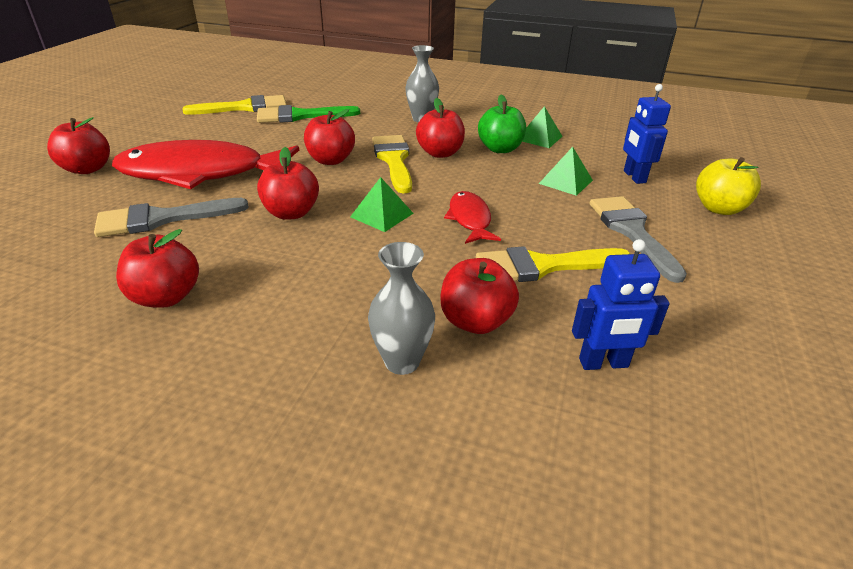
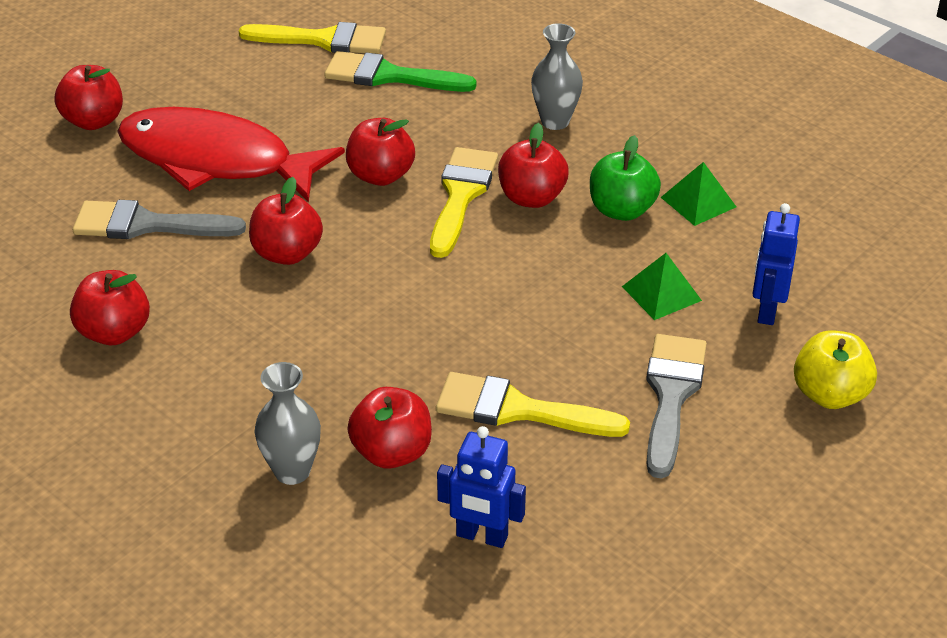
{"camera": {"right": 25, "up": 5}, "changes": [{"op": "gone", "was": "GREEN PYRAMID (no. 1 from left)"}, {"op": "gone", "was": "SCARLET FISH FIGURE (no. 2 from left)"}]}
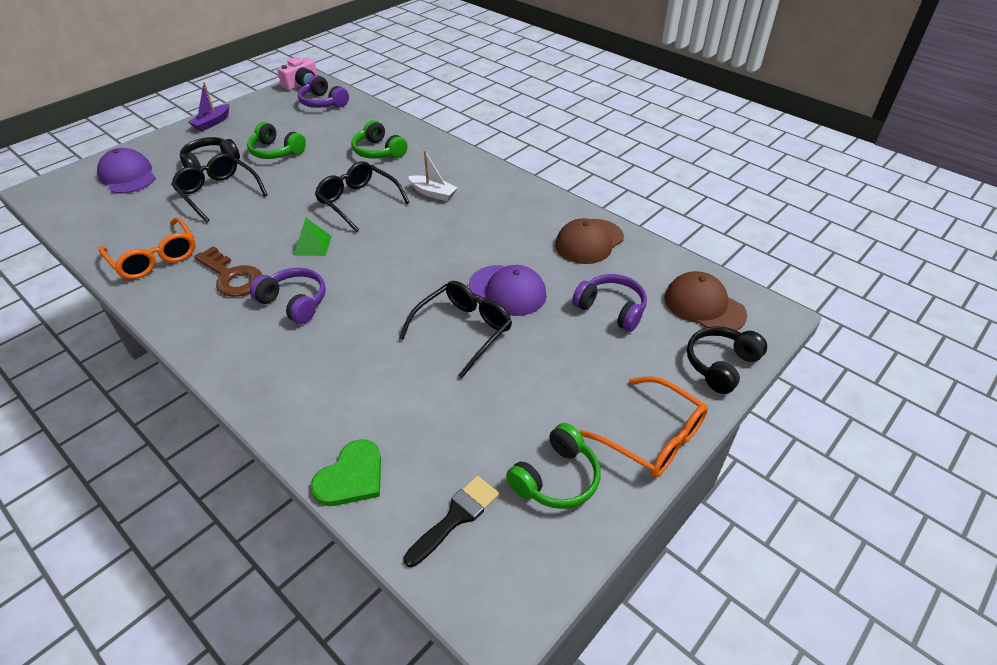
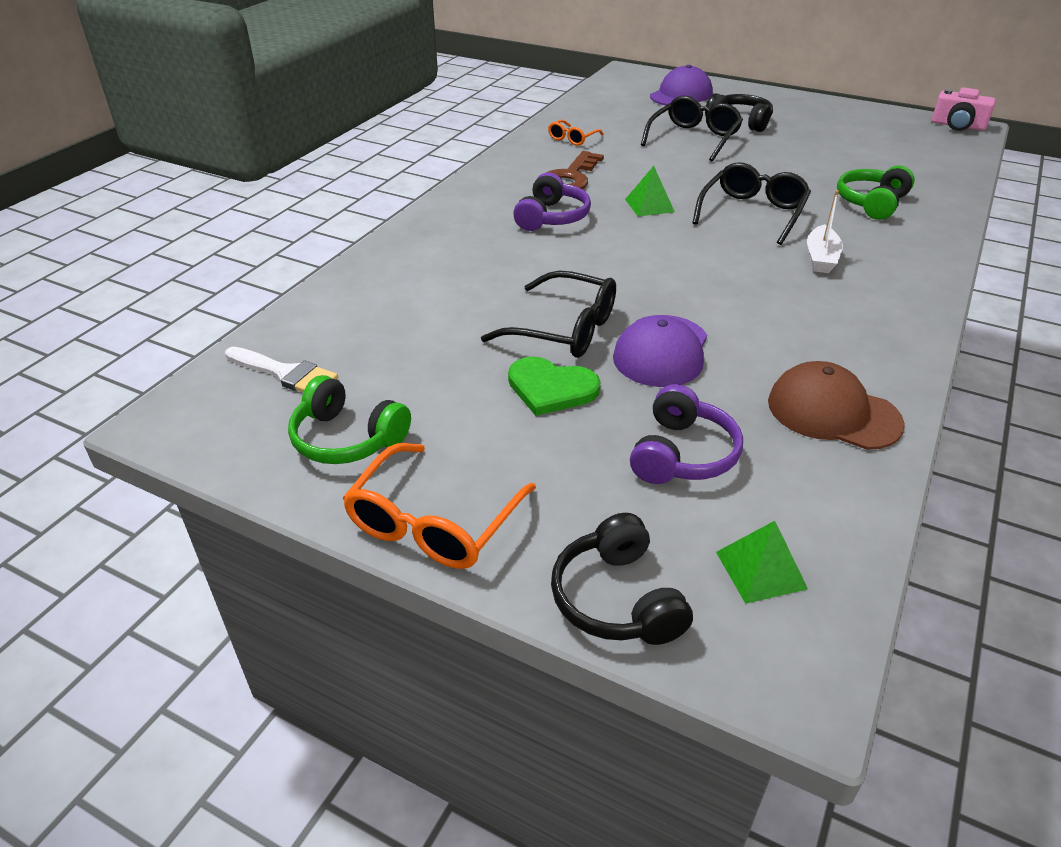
{"camera": {"right": 75, "up": -5}, "changes": [{"op": "gone", "was": "ROYAL PURPLE TOY BOAT"}, {"op": "gone", "was": "GREEN HEADPHONES (no. 1 from left)"}, {"op": "gone", "was": "ROYAL PURPLE HEADPHONES (no. 2 from left)"}, {"op": "shifted", "was": "GREEN LOVE HEART"}, {"op": "swapped", "was": "DARK BROWN PEAKED CAP (no. 2 from left)", "now": "GREEN PYRAMID (no. 2 from left)"}, {"op": "repainted", "was": "BLACK PAINT BRUSH", "now": "PURE WHITE PAINT BRUSH"}, {"op": "rotated", "was": "BLACK HEADPHONES (no. 2 from left in the first image)", "clockwise": -135}, {"op": "scaled", "was": "ORANGE EYEGLASSES (no. 1 from left in the first image)", "ratio": 0.55}]}
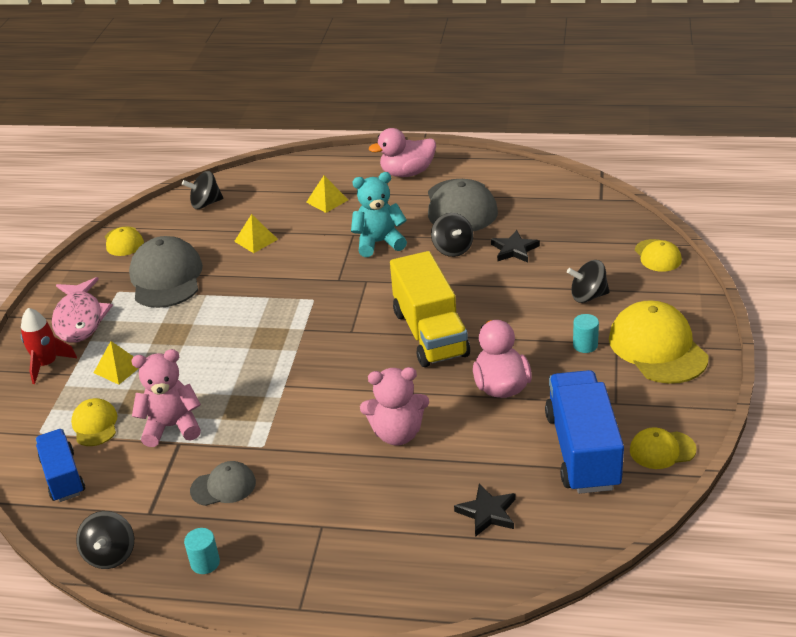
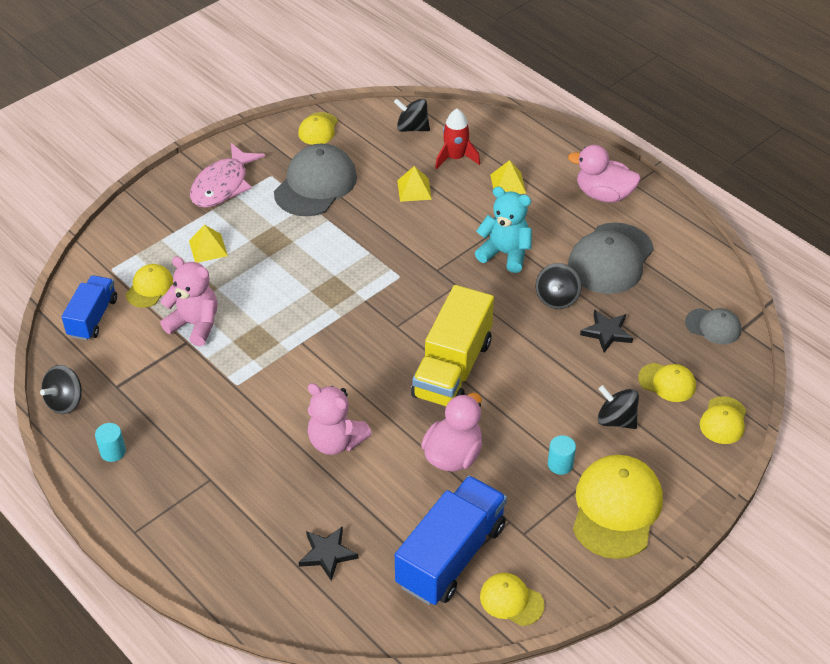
{"camera": {"right": 35, "up": 10}, "changes": [{"op": "new", "now": "BRIGHT YELLOW PEAKED CAP (no. 5 from left)"}, {"op": "shifted", "was": "SCARLET ROCKET"}, {"op": "shifted", "was": "GRAY PEAKED CAP (no. 2 from left in the first image)", "now": "GRAY PEAKED CAP (no. 3 from left)"}]}
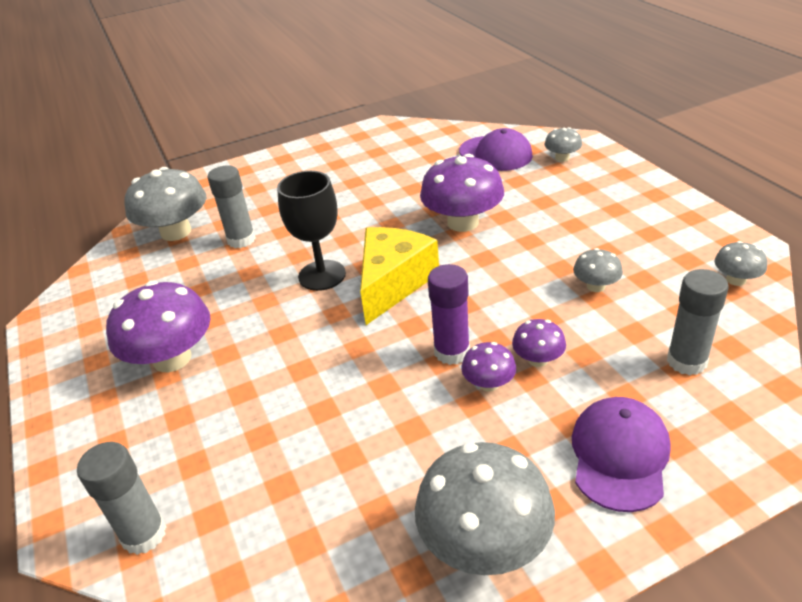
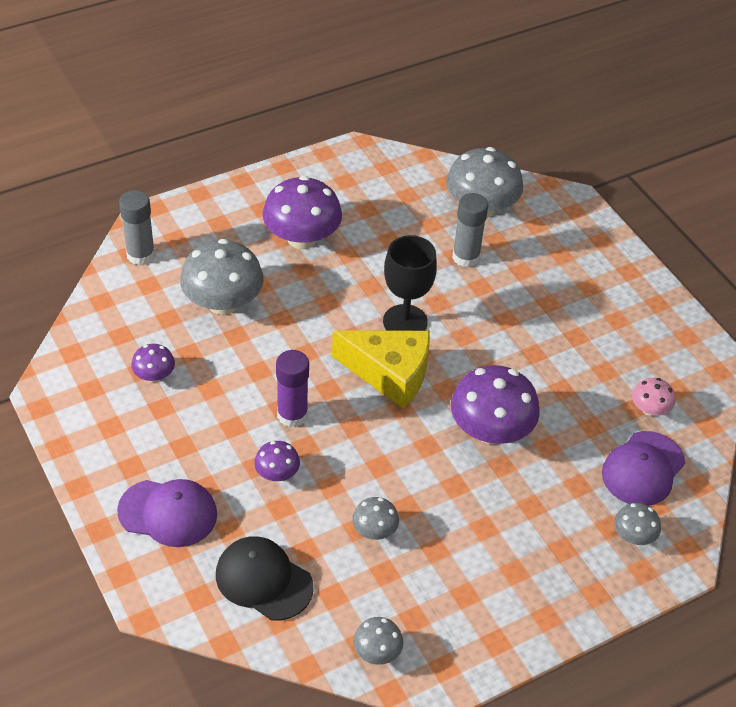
{"camera": {"right": 80, "up": 10}, "changes": [{"op": "new", "now": "ROSY MUSHROOM"}, {"op": "shifted", "was": "GRAY MUSHROOM (no. 2 from left in the first image)", "now": "GRAY MUSHROOM (no. 1 from left)"}, {"op": "shifted", "was": "ROYAL PURPLE MUSHROOM (no. 3 from left in the first image)", "now": "ROYAL PURPLE MUSHROOM (no. 1 from left)"}, {"op": "swapped", "was": "GRAY GLUE STICK (no. 3 from left)", "now": "BLACK PEAKED CAP"}]}
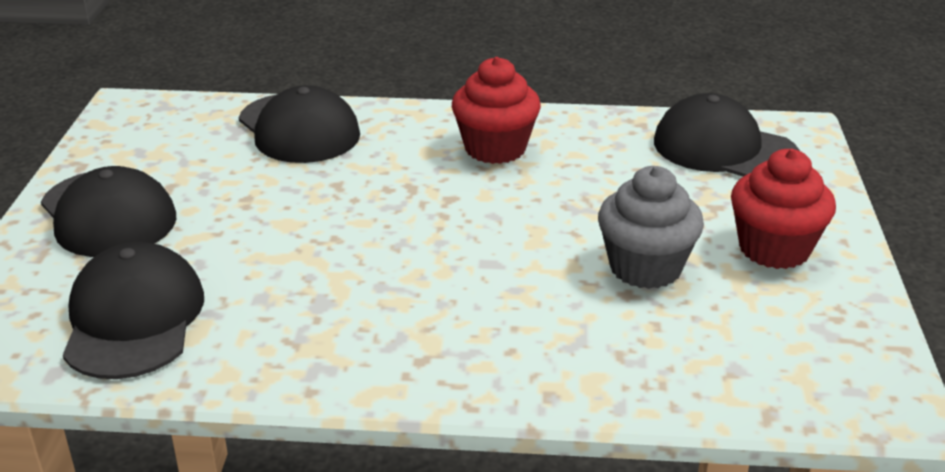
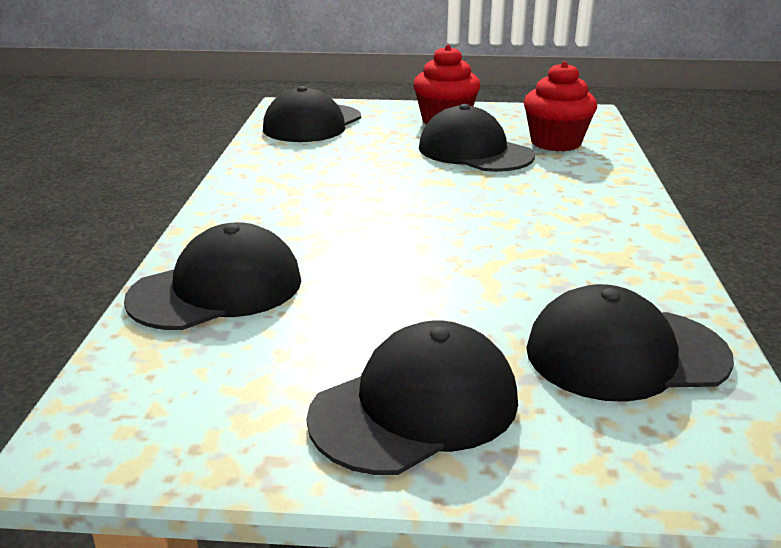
{"camera": {"right": -90, "up": -5}, "changes": [{"op": "shifted", "was": "SCARLET CUPCAKE (no. 1 from left in the first image)", "now": "SCARLET CUPCAKE (no. 2 from left)"}, {"op": "swapped", "was": "GRAY CUPCAKE", "now": "BLACK PEAKED CAP (no. 4 from left)"}]}
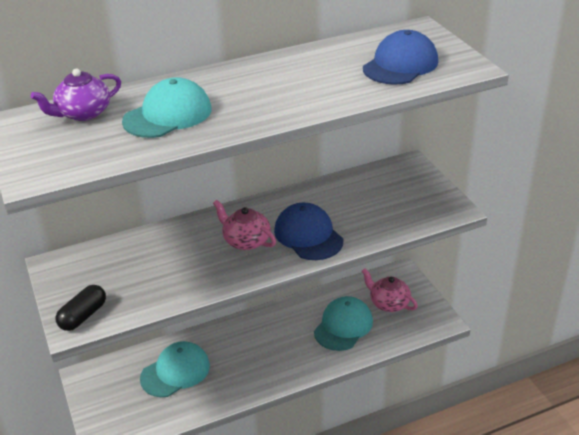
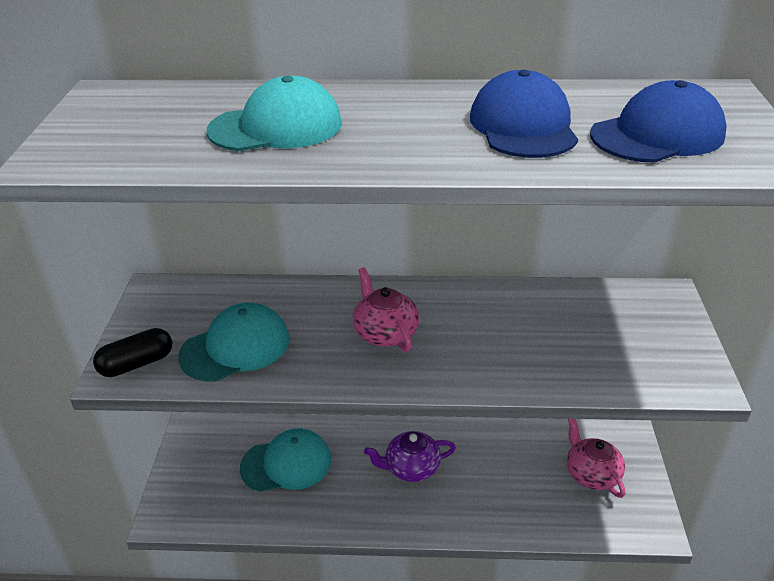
{"camera": {"right": 25, "up": 0}, "changes": [{"op": "shifted", "was": "ROYAL PURPLE TEA POT"}, {"op": "shifted", "was": "BLUE PEAKED CAP (no. 1 from left)"}, {"op": "shifted", "was": "TEAL PEAKED CAP (no. 3 from left in the first image)", "now": "TEAL PEAKED CAP (no. 1 from left)"}]}
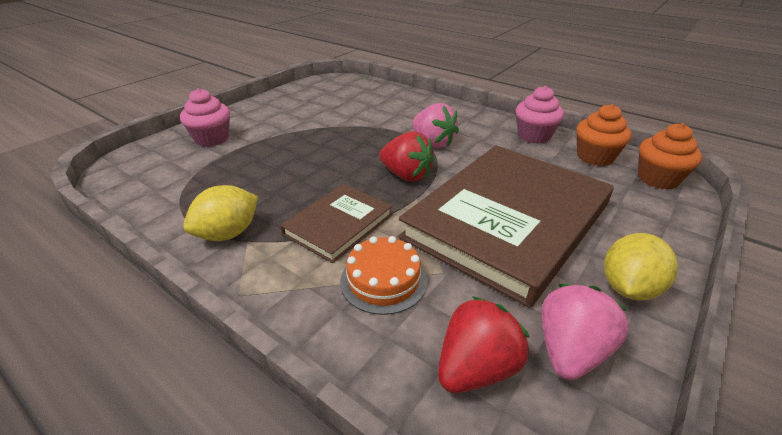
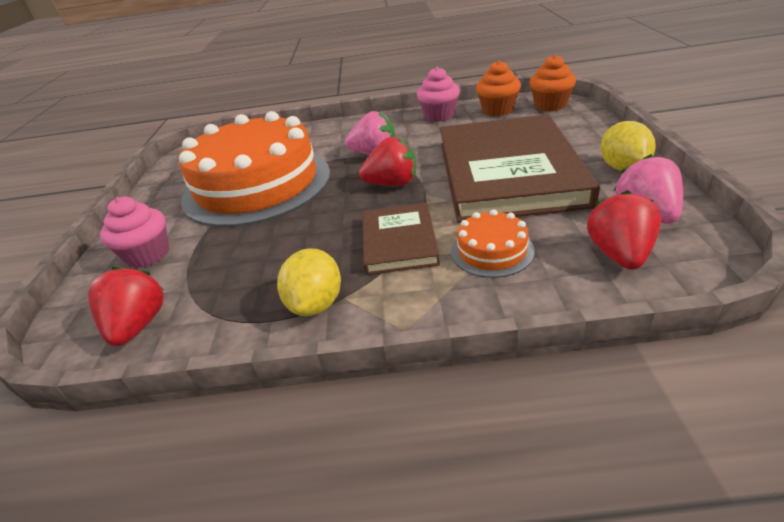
{"camera": {"right": -35, "up": 0}, "changes": [{"op": "new", "now": "SCARLET STRAWBERRY (no. 1 from left)"}, {"op": "new", "now": "ORANGE CAKE (no. 1 from left)"}]}
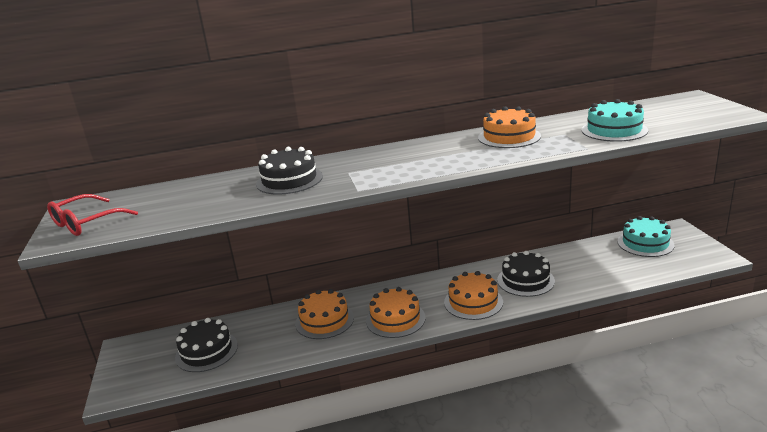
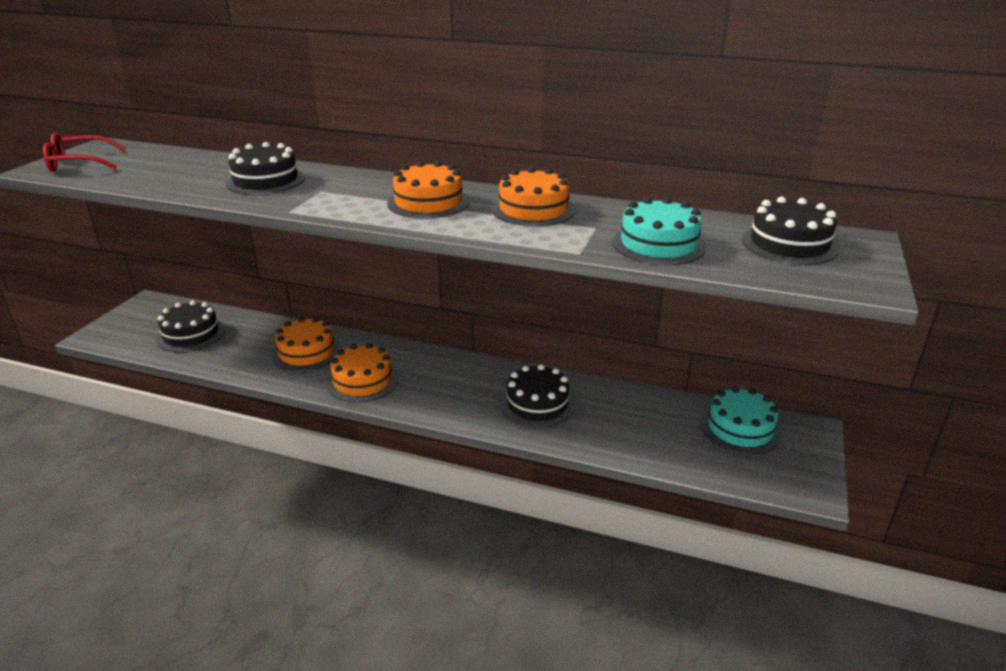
{"camera": {"right": 30, "up": 5}, "changes": [{"op": "new", "now": "BLACK CAKE (no. 4 from left)"}, {"op": "shifted", "was": "ORANGE CAKE (no. 3 from left)"}]}
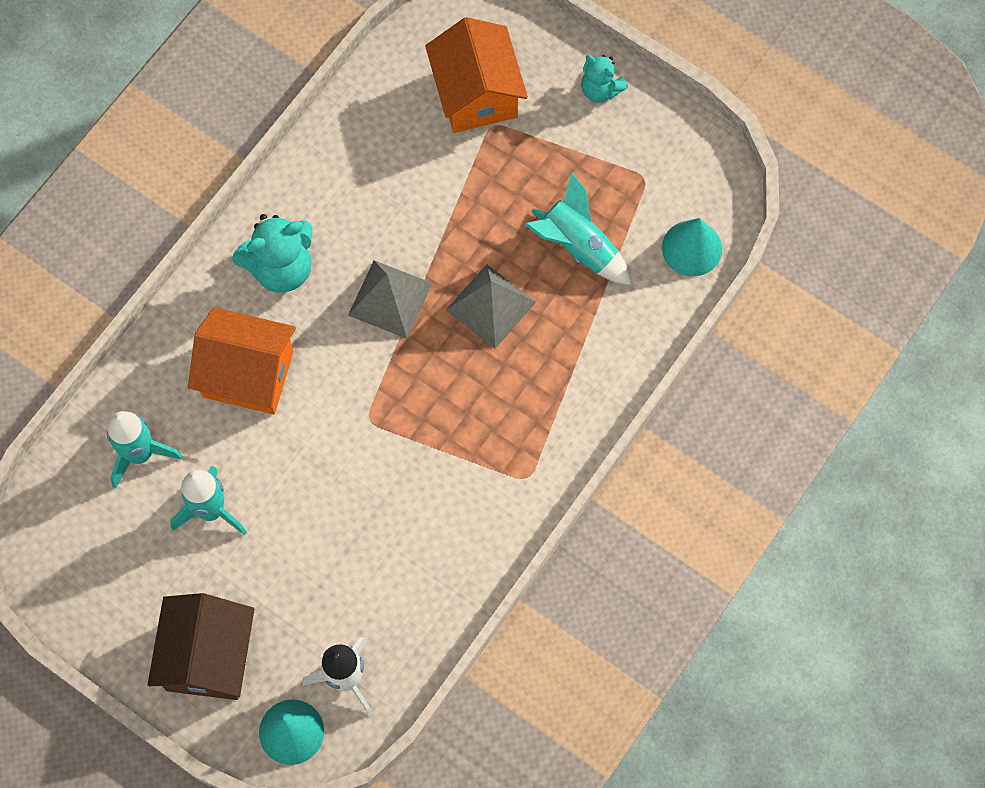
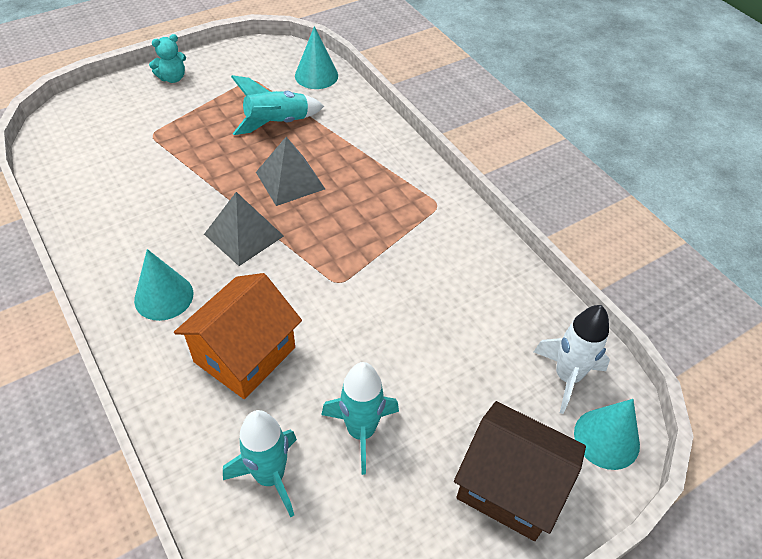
{"camera": {"right": -70, "up": -20}, "changes": [{"op": "gone", "was": "ORANGE COTTAGE (no. 2 from left)"}, {"op": "swapped", "was": "TEAL STUFFED BEAR (no. 1 from left)", "now": "TEAL SOLID CONE (no. 1 from left)"}]}
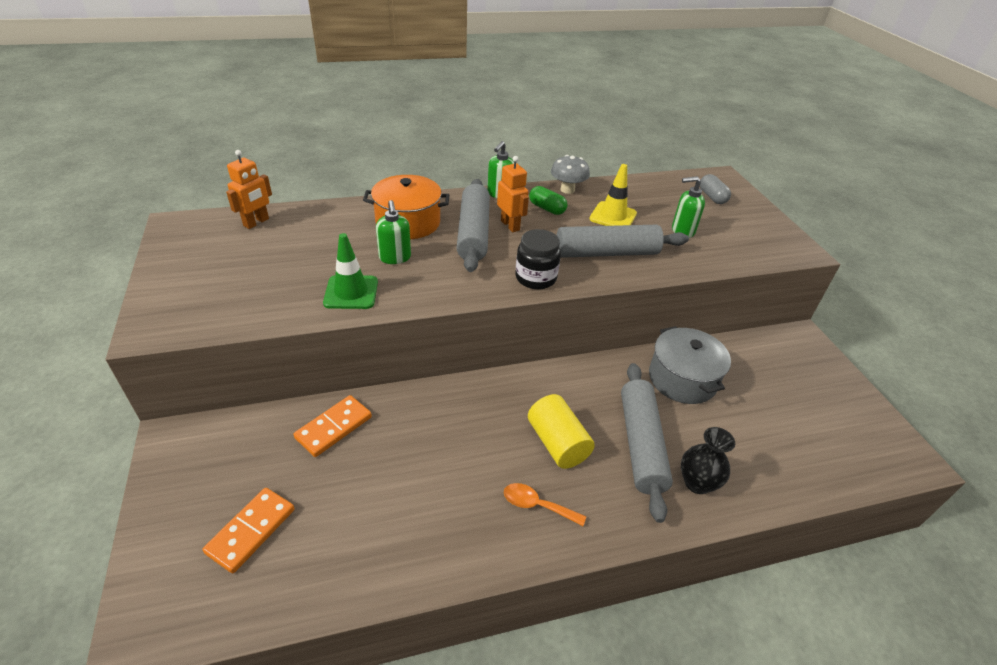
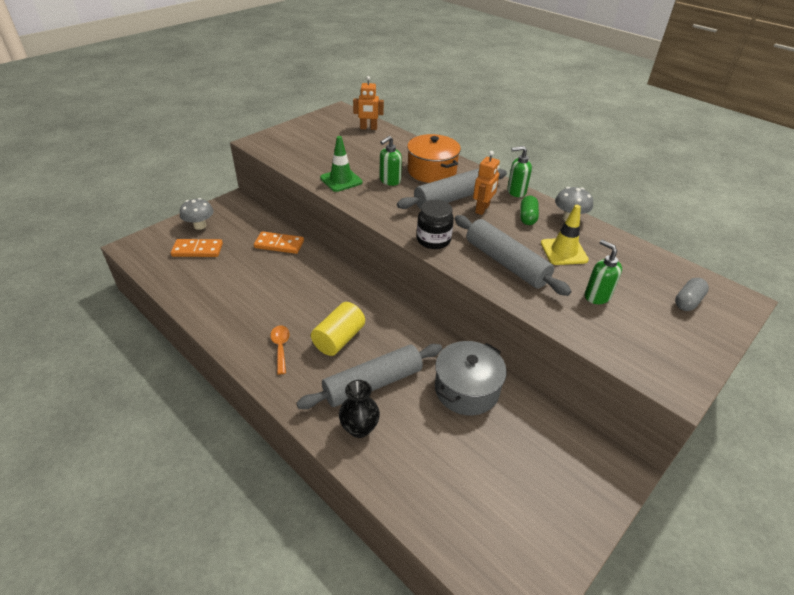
{"camera": {"right": 60, "up": 0}, "changes": [{"op": "new", "now": "GRAY MUSHROOM (no. 1 from left)"}]}
